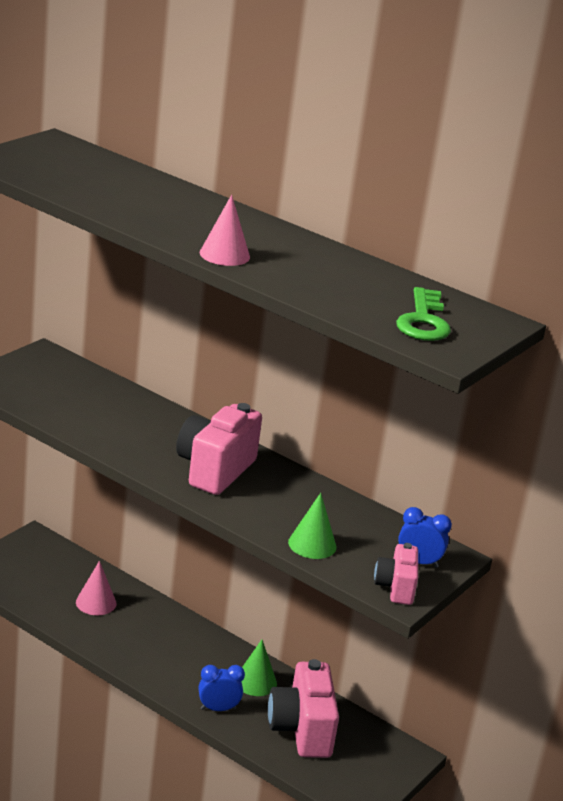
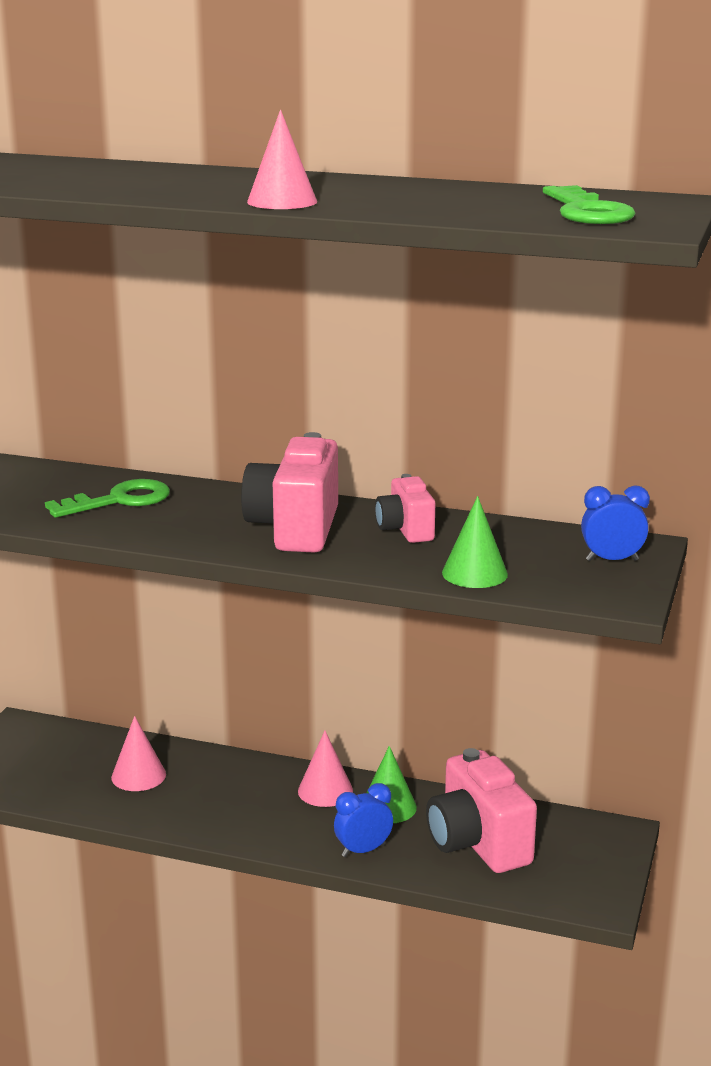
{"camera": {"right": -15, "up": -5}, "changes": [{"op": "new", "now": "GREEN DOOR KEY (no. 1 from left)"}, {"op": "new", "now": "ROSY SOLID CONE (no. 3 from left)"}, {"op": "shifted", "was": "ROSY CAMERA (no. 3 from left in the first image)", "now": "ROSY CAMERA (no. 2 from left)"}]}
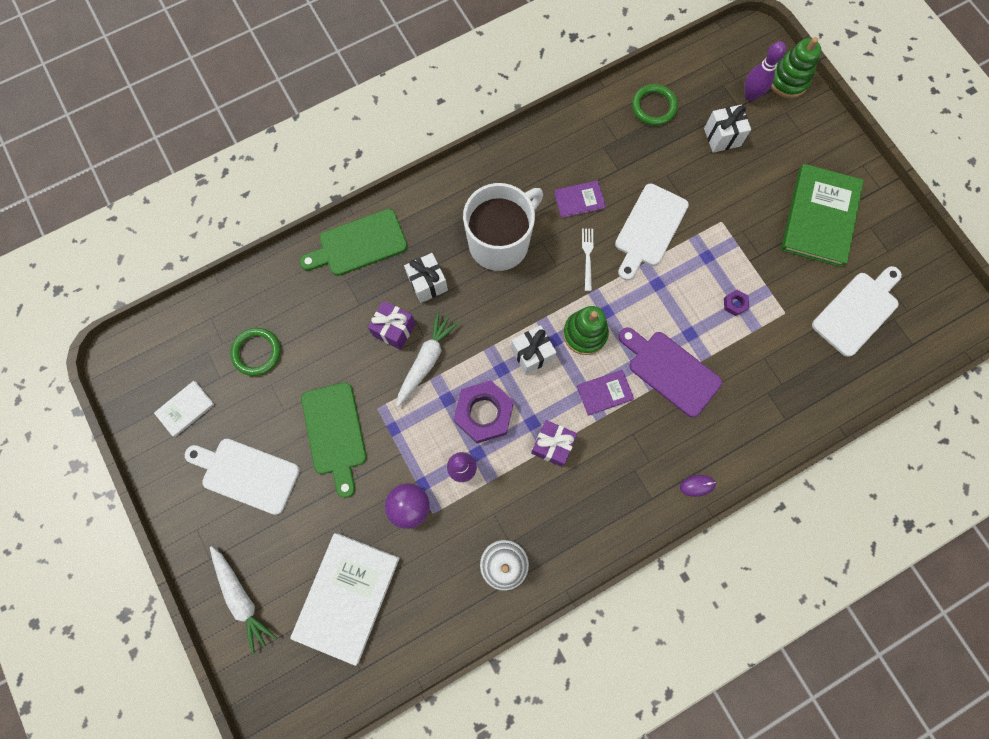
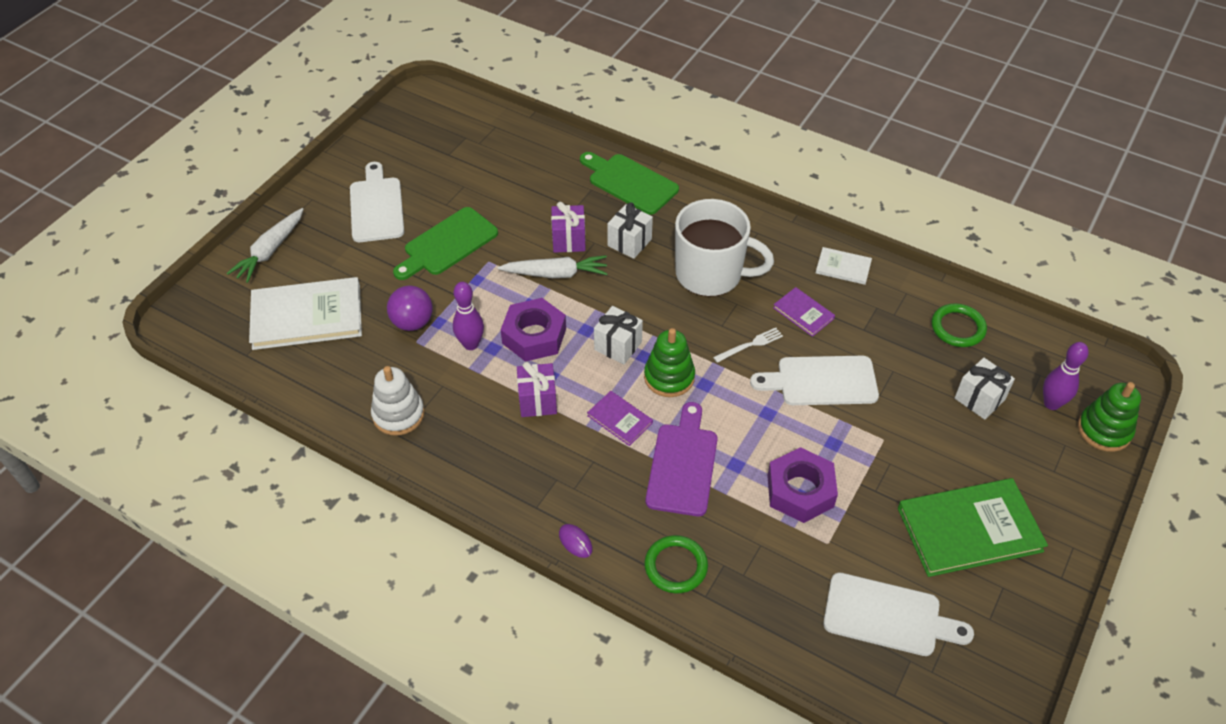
{"camera": {"right": 60, "up": -25}, "changes": [{"op": "shifted", "was": "PURE WHITE BOOK (no. 1 from left in the first image)", "now": "PURE WHITE BOOK (no. 2 from left)"}, {"op": "shifted", "was": "GREEN RING (no. 1 from left)"}, {"op": "scaled", "was": "ROYAL PURPLE HEXAGON NUT (no. 2 from left)", "ratio": 2.35}]}
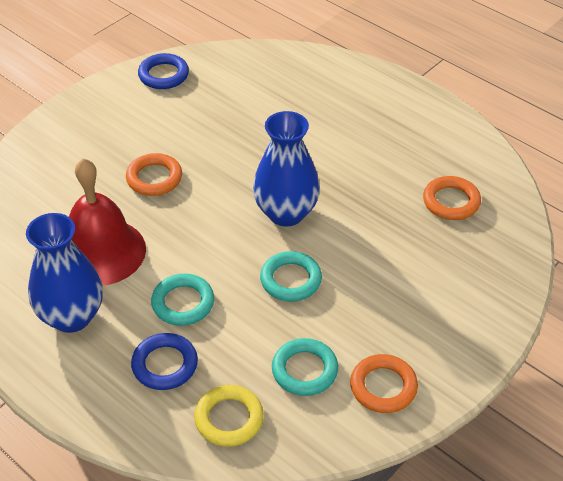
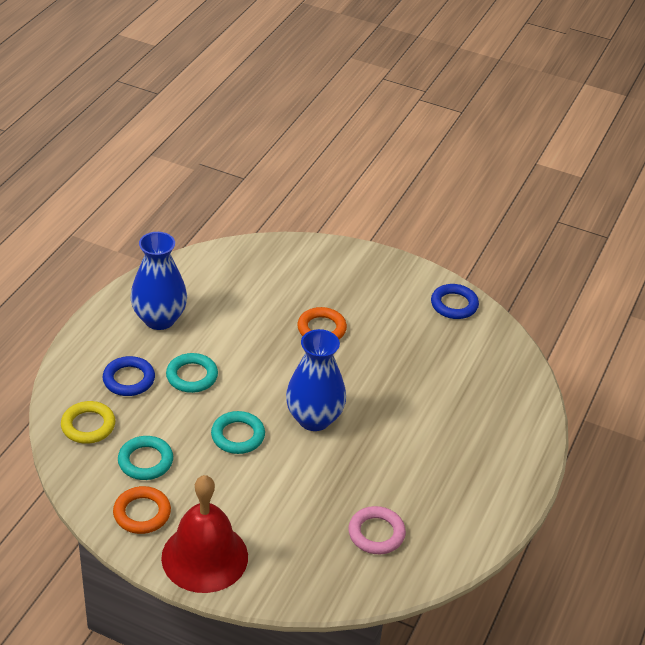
{"camera": {"right": 70, "up": -5}, "changes": [{"op": "shifted", "was": "SCARLET SCHOOL BELL"}, {"op": "repainted", "was": "ORANGE RING (no. 3 from left)", "now": "ROSY RING"}]}
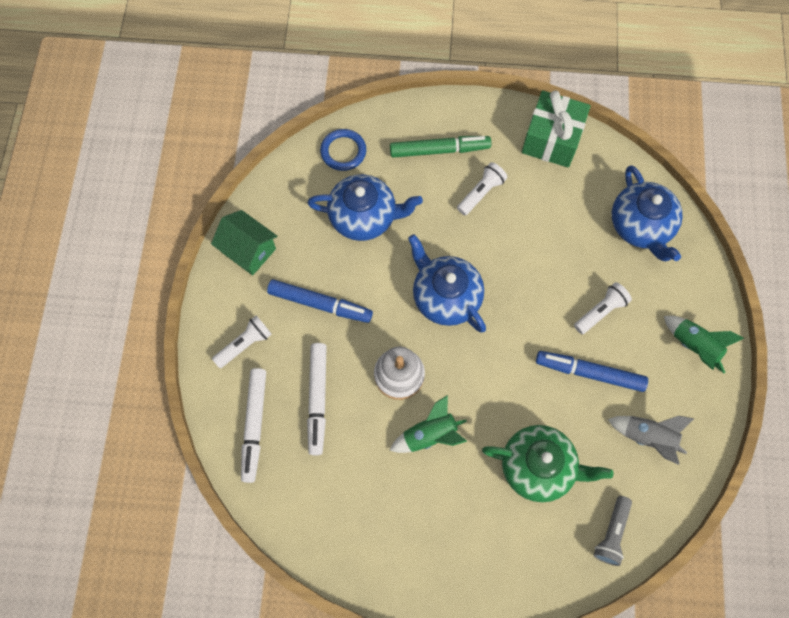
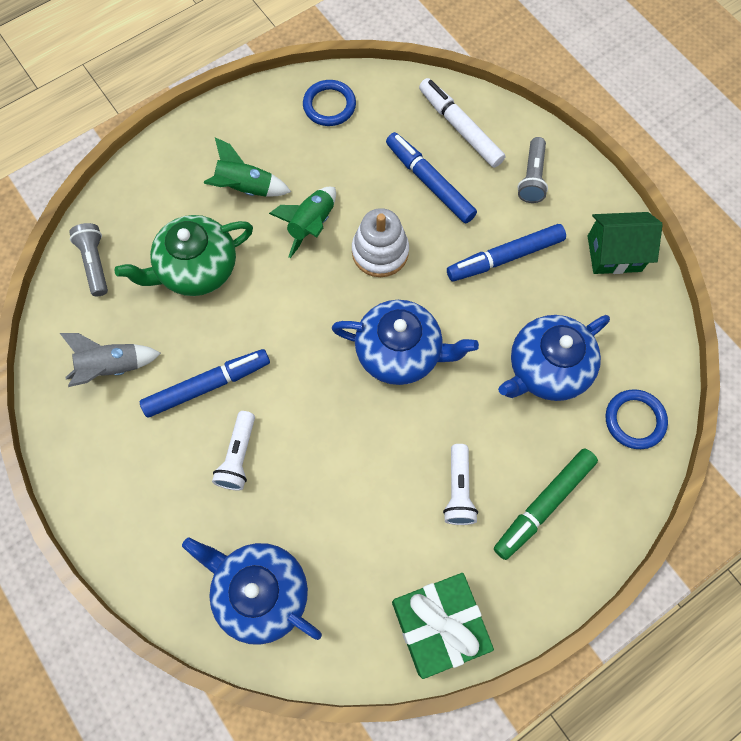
{"camera": {"right": 140, "up": 0}, "changes": [{"op": "new", "now": "BLUE RING (no. 1 from left)"}, {"op": "shifted", "was": "GREEN ROCKET (no. 2 from left in the first image)", "now": "GREEN ROCKET (no. 1 from left)"}, {"op": "repainted", "was": "PURE WHITE FLASHLIGHT (no. 1 from left)", "now": "GRAY FLASHLIGHT (no. 2 from left)"}, {"op": "repainted", "was": "PURE WHITE MARKER PEN (no. 2 from left)", "now": "BLUE MARKER PEN (no. 2 from left)"}]}
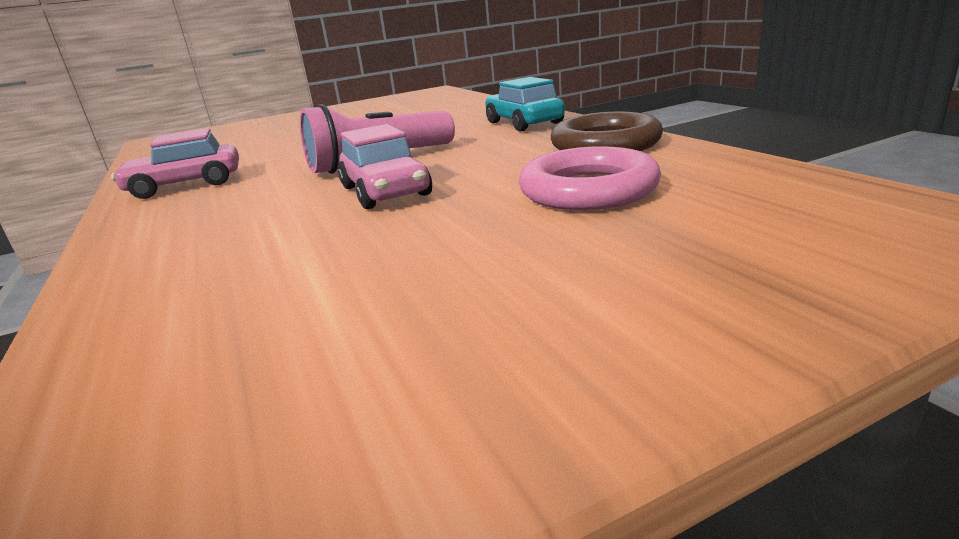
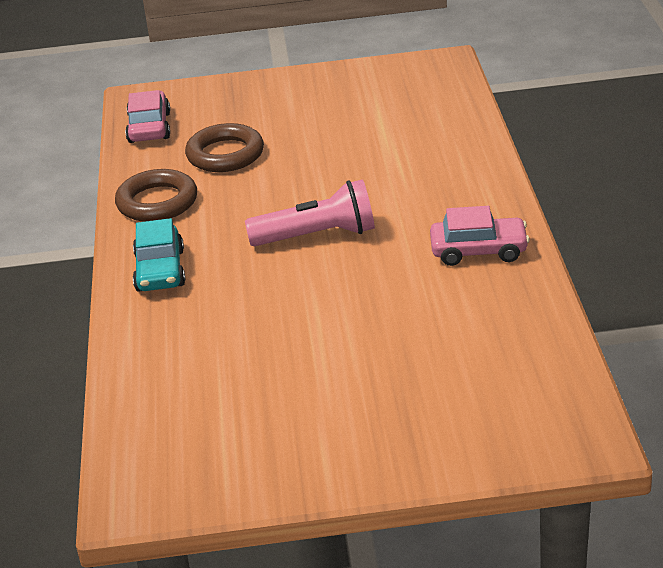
{"camera": {"right": -160, "up": 10}, "changes": [{"op": "shifted", "was": "ROSY TOY CAR (no. 2 from left in the first image)", "now": "ROSY TOY CAR (no. 1 from left)"}, {"op": "repainted", "was": "ROSY RING", "now": "DARK BROWN RING (no. 2 from left)"}]}
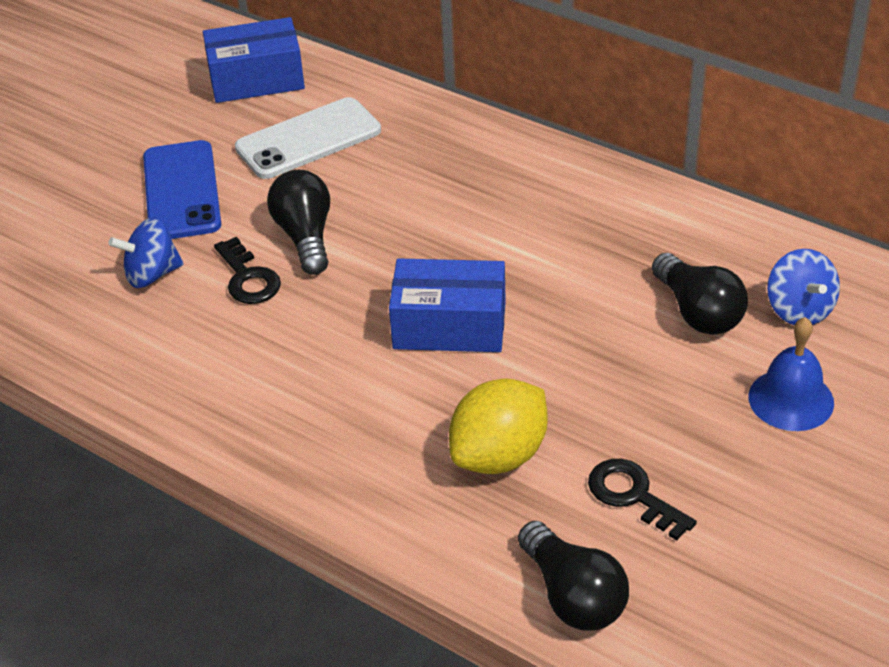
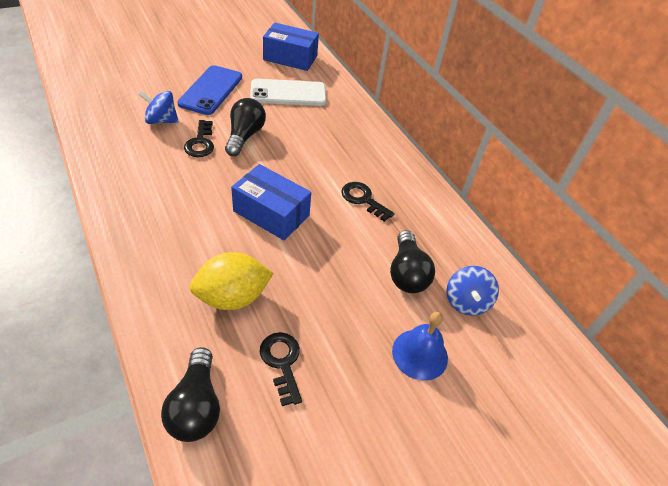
{"camera": {"right": 20, "up": 5}, "changes": [{"op": "new", "now": "BLACK DOOR KEY (no. 3 from left)"}]}
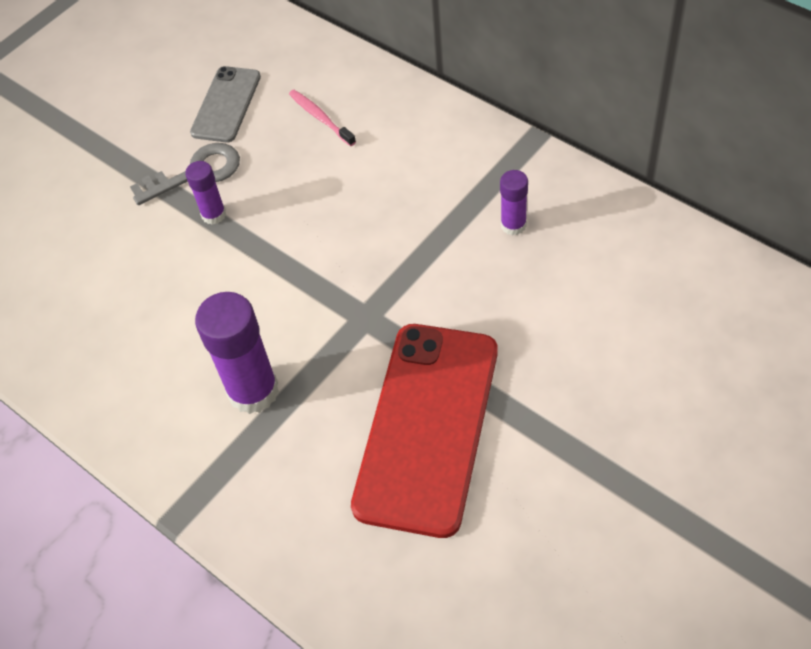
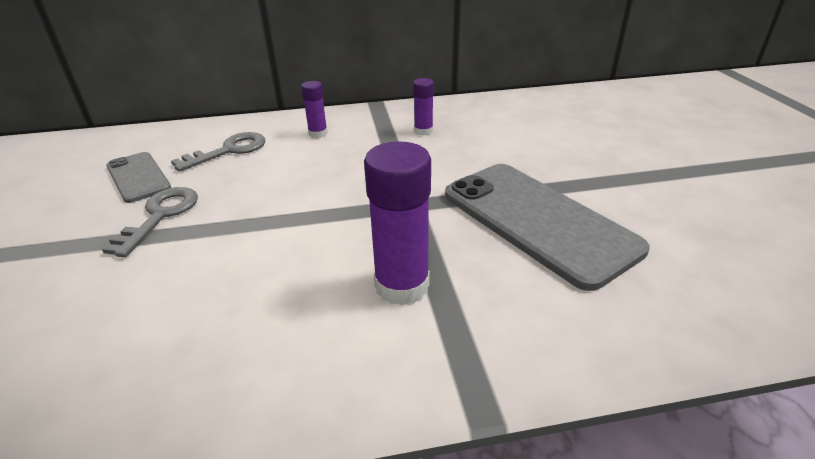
{"camera": {"right": -55, "up": -20}, "changes": [{"op": "shifted", "was": "ROYAL PURPLE GLUE STICK (no. 1 from left)"}, {"op": "swapped", "was": "ROSY TOOTH BRUSH", "now": "GRAY DOOR KEY (no. 2 from left)"}, {"op": "repainted", "was": "SCARLET MOBILE PHONE", "now": "GRAY MOBILE PHONE (no. 2 from left)"}]}
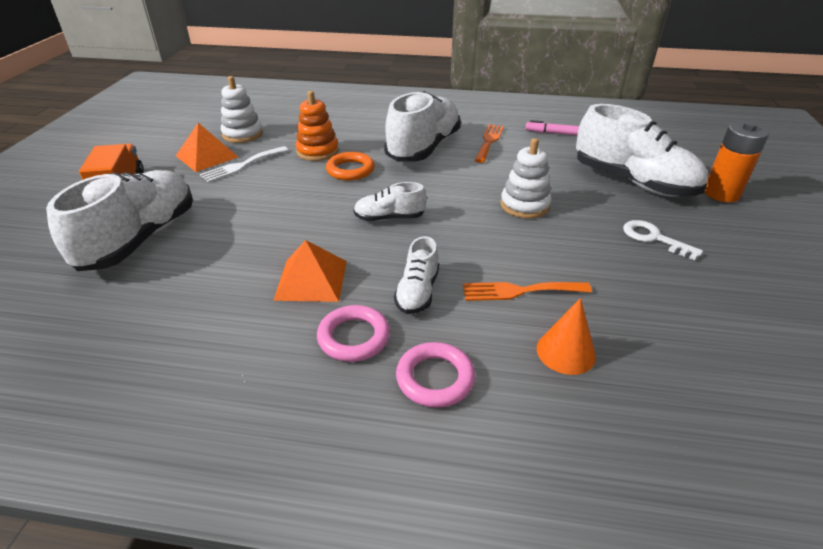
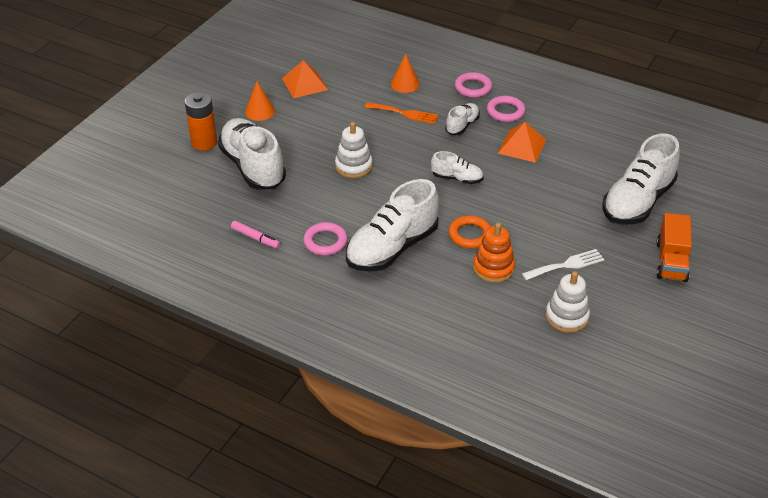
{"camera": {"right": -160, "up": 5}, "changes": [{"op": "gone", "was": "PURE WHITE DOOR KEY"}, {"op": "new", "now": "ORANGE SOLID CONE (no. 1 from left)"}, {"op": "shifted", "was": "ORANGE PYRAMID (no. 1 from left)"}, {"op": "swapped", "was": "ORANGE DINNER FORK (no. 1 from left)", "now": "ROSY RING (no. 1 from left)"}]}
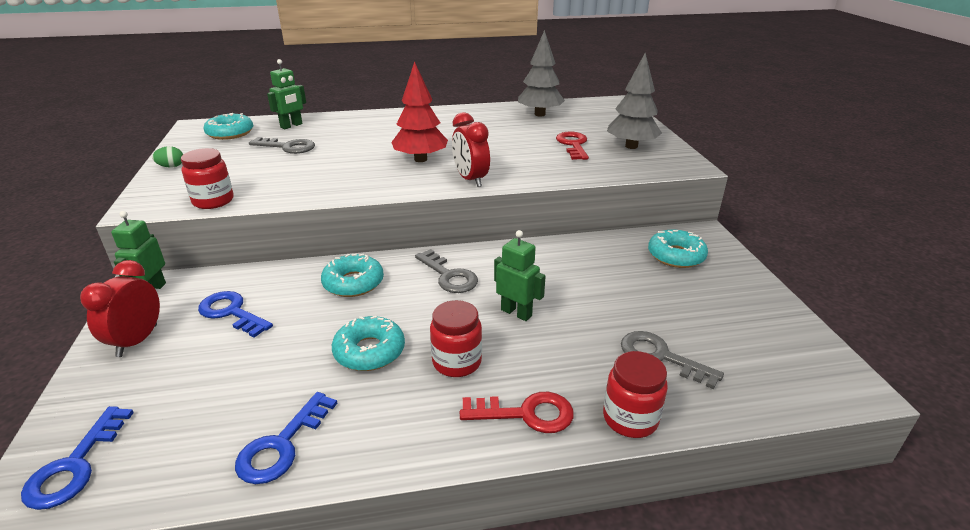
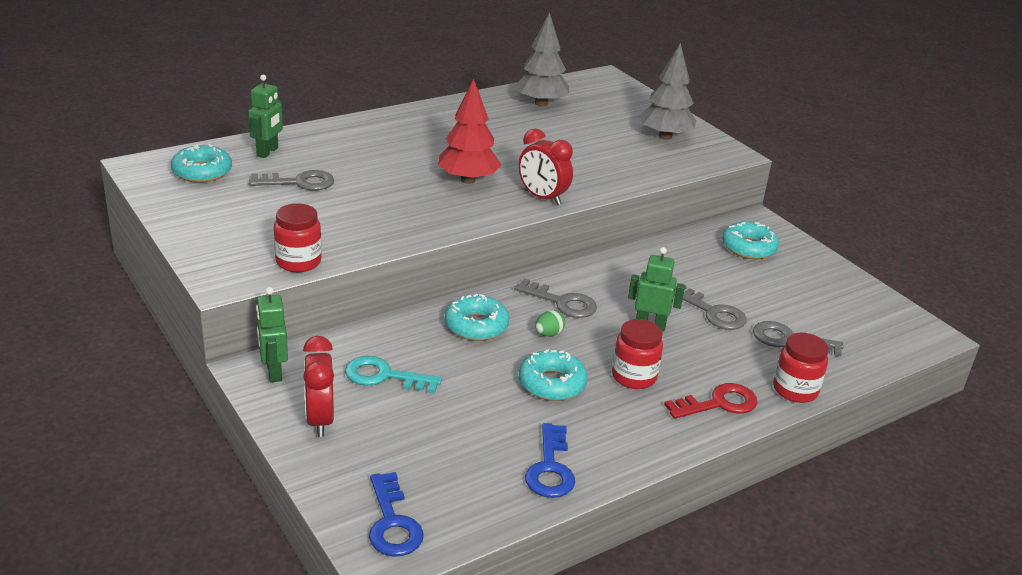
{"camera": {"right": -25, "up": 0}, "changes": [{"op": "gone", "was": "SCARLET DOOR KEY (no. 2 from left)"}, {"op": "new", "now": "GRAY DOOR KEY (no. 3 from left)"}, {"op": "shifted", "was": "GREEN EGG SHAPE"}, {"op": "repainted", "was": "BLUE DOOR KEY (no. 2 from left)", "now": "TEAL DOOR KEY"}]}
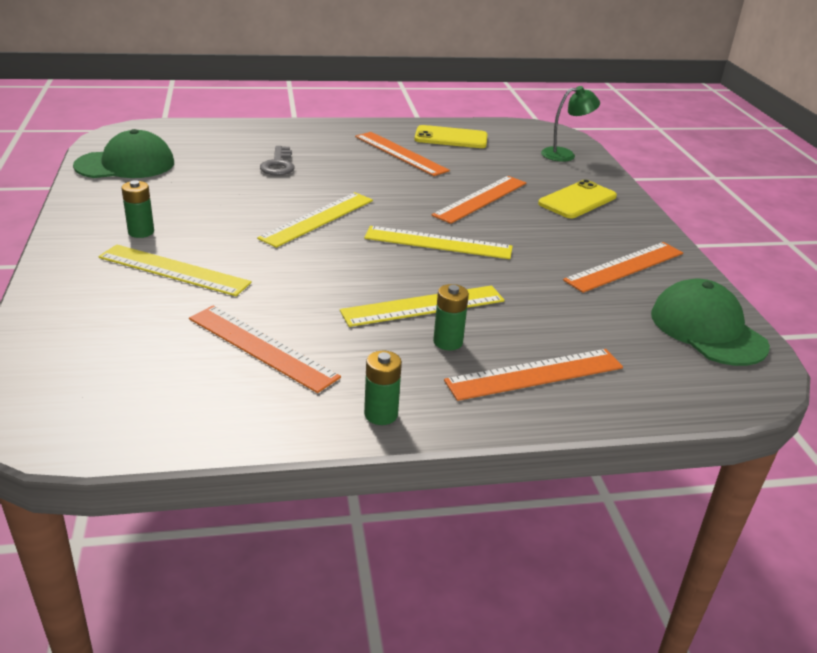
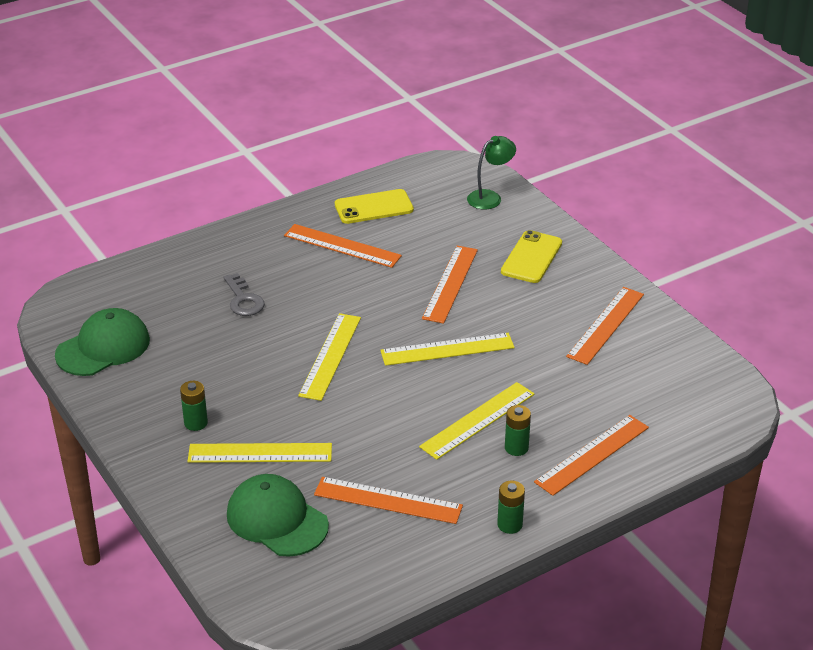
{"camera": {"right": -20, "up": 5}, "changes": [{"op": "shifted", "was": "GREEN PEAKED CAP (no. 2 from left)"}]}
